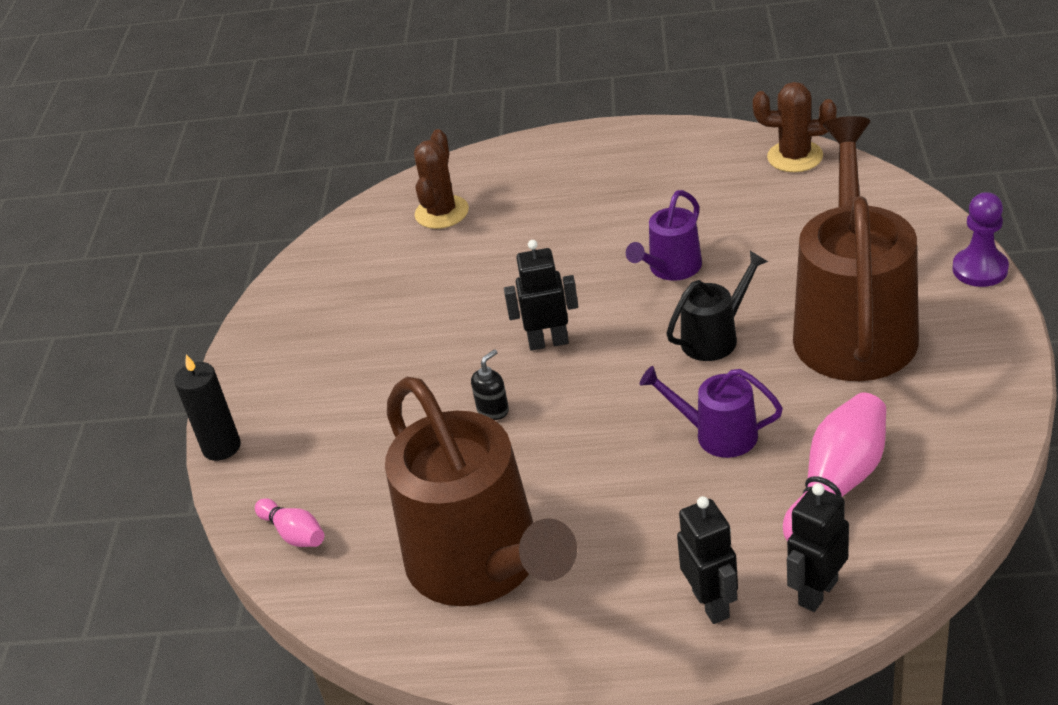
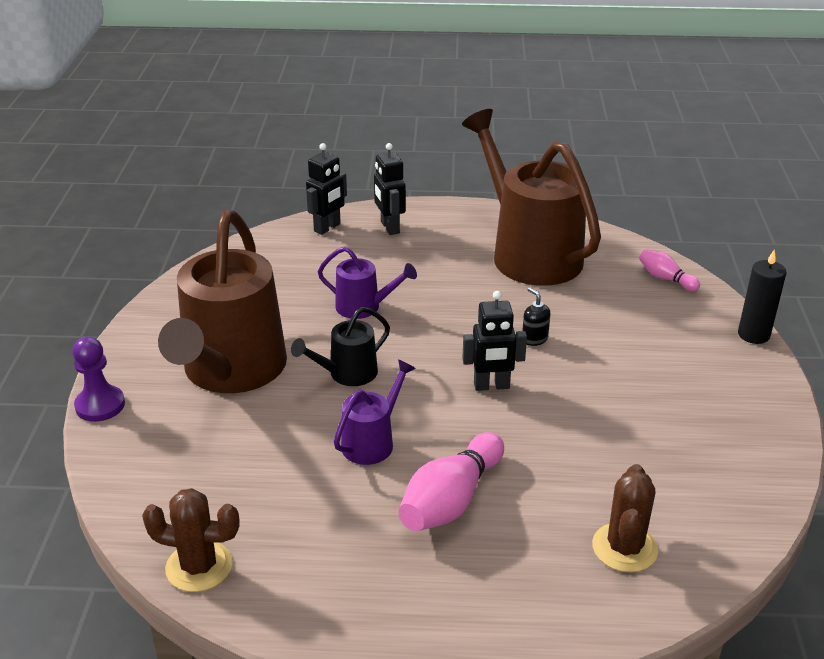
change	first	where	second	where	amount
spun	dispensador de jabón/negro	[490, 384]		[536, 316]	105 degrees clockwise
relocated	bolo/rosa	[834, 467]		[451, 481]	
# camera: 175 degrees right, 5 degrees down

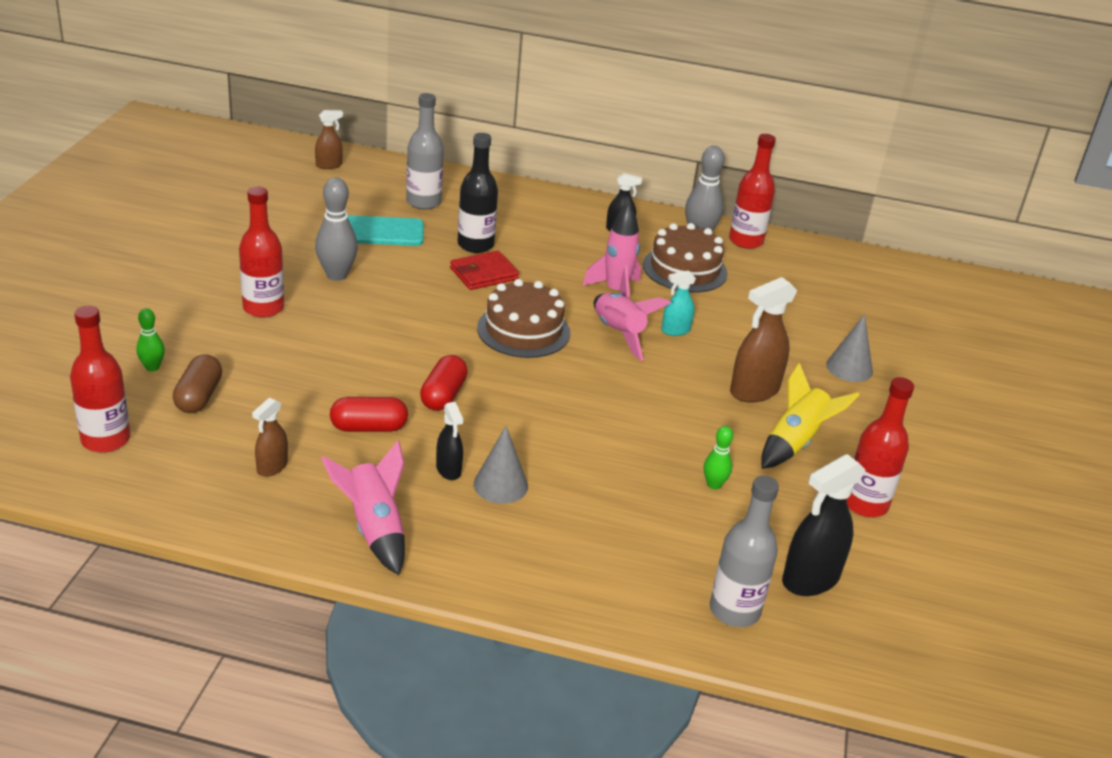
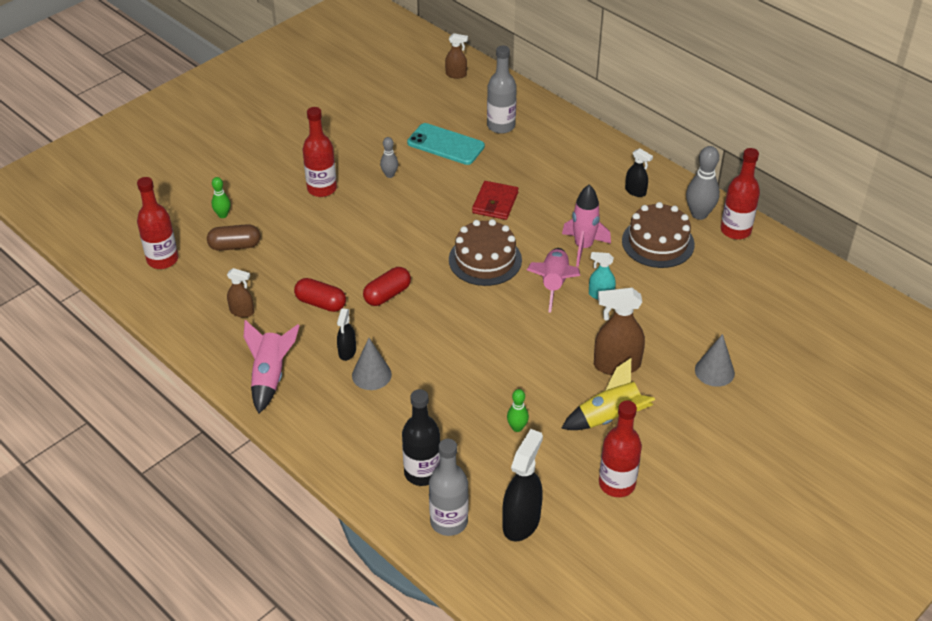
change	first	where	second	where	amount
relocated	botella/negro	[478, 193]		[421, 437]	
size	bolo/gris	[336, 229]		[389, 157]	x0.57
spun	cartera/rojo	[484, 270]		[495, 200]	75 degrees counterclockwise
spun	cápsula/marrón	[197, 383]		[233, 237]	45 degrees clockwise
spun	pulverizador/marrón	[270, 437]		[240, 292]	135 degrees counterclockwise
spun	pulverizador/negro	[824, 525]		[522, 485]	120 degrees clockwise
# camera: 35 degrees right, 10 degrees up

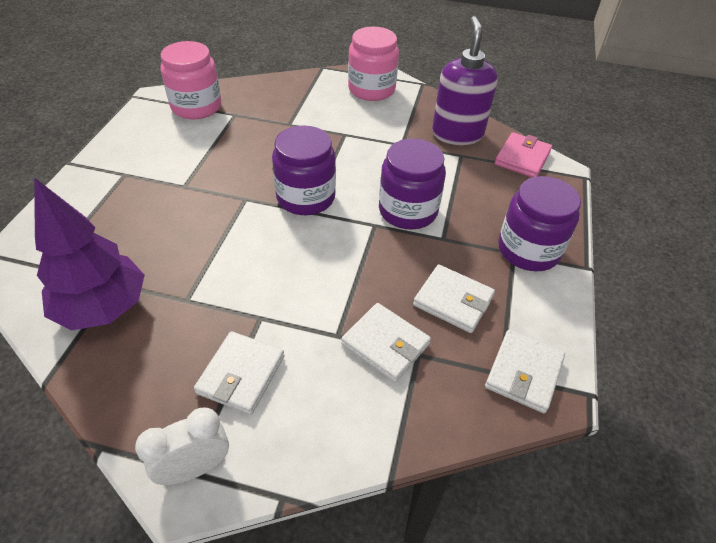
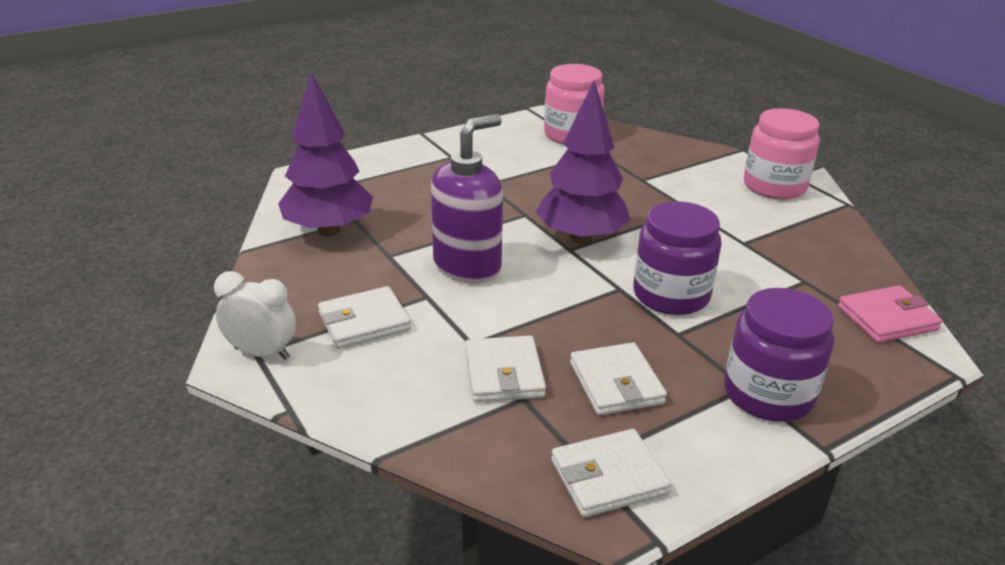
change	first	where	second	where	amount
relocated	dispensador de jabón/morado	[465, 80]		[467, 198]	
exchanged	tarro/morado	[304, 170]	árbol/morado	[583, 162]	
# camera: 45 degrees right, 15 degrees down

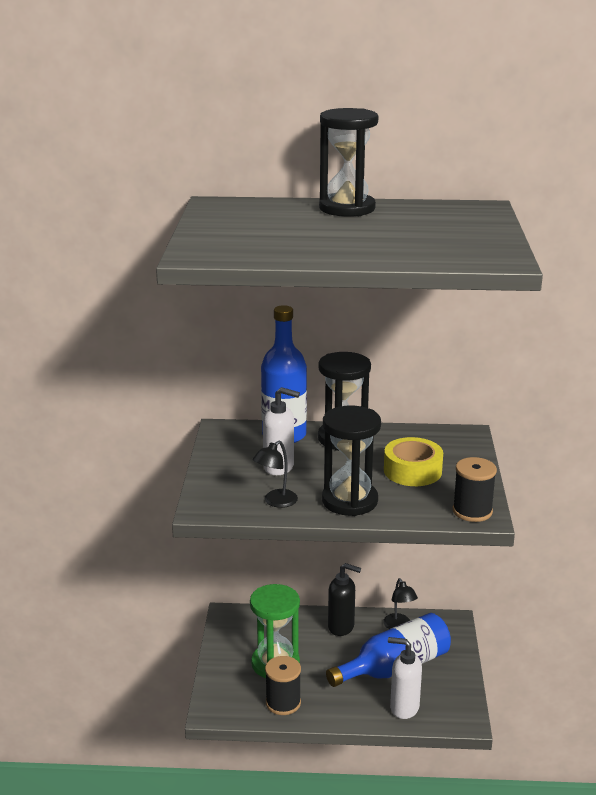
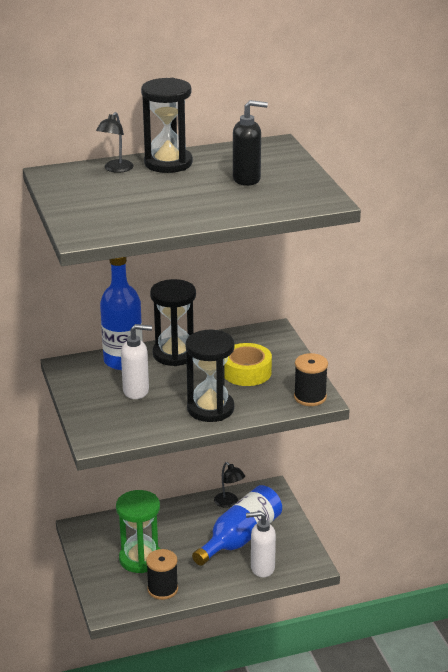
change	first	where	second	where	amount
relocated	lámpara/negro	[275, 474]		[115, 142]	
relocated	dispensador de jabón/negro	[344, 599]		[250, 143]	
# camera: 20 degrees left, 5 degrees up

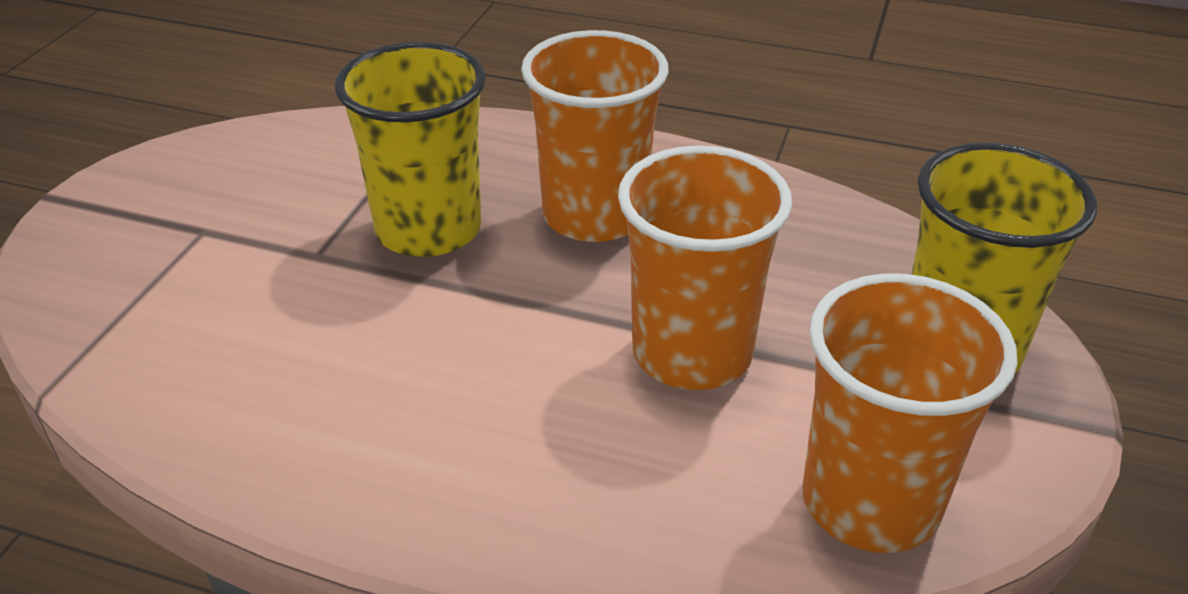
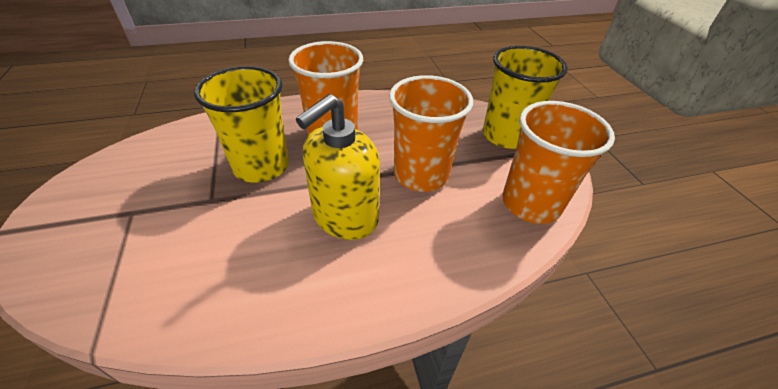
change	first	where	second	where	amount
appeared			dispensador de jabón/amarillo	[338, 167]	
# camera: 35 degrees left, 5 degrees up

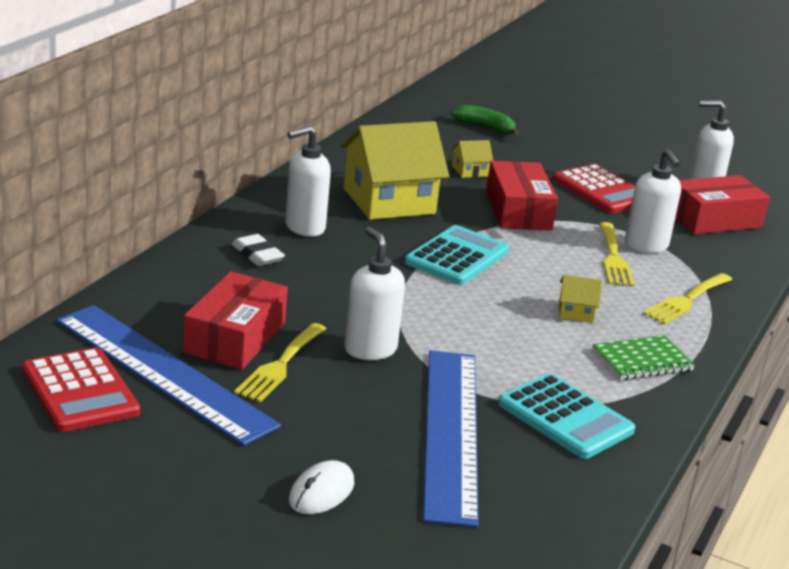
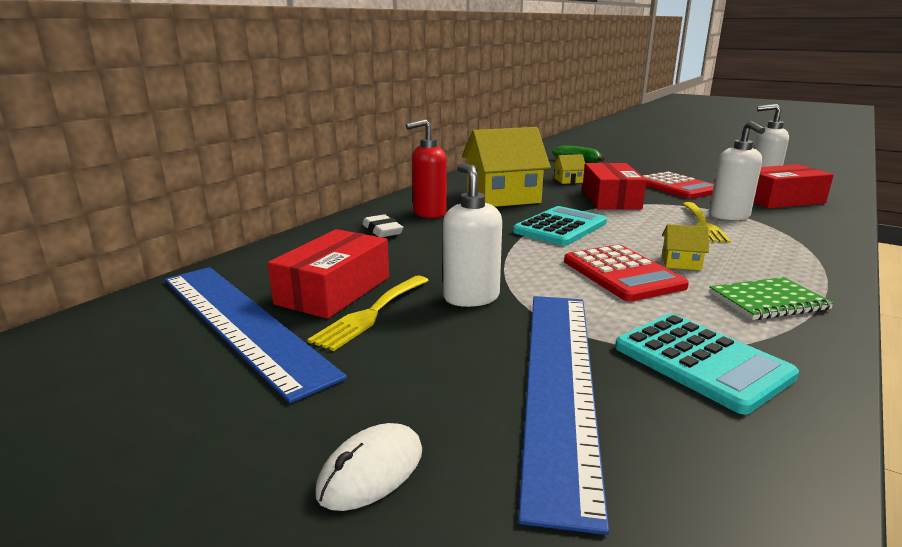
change	first	where	second	where	amount
colour	dispensador de jabón/blanco	[308, 181]	dispensador de jabón/rojo	[426, 168]	
missing	tenedor/amarillo	[687, 298]			
relocated	calculadora/rojo	[81, 389]		[626, 273]	
# camera: 10 degrees right, 5 degrees down

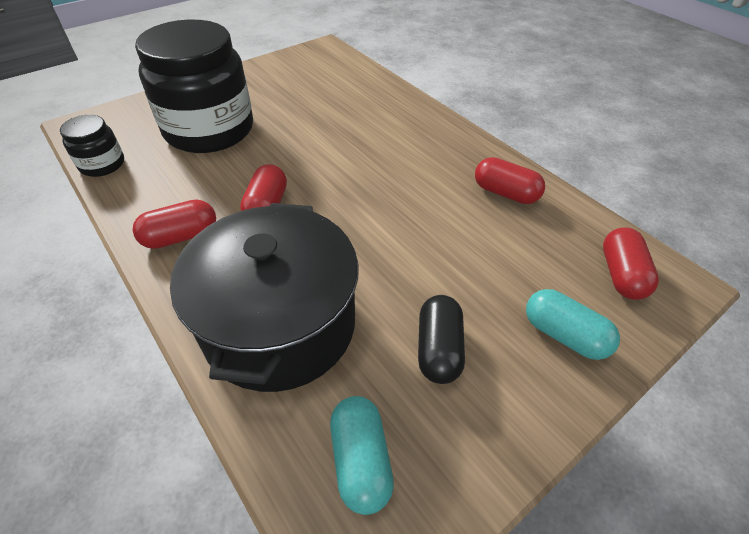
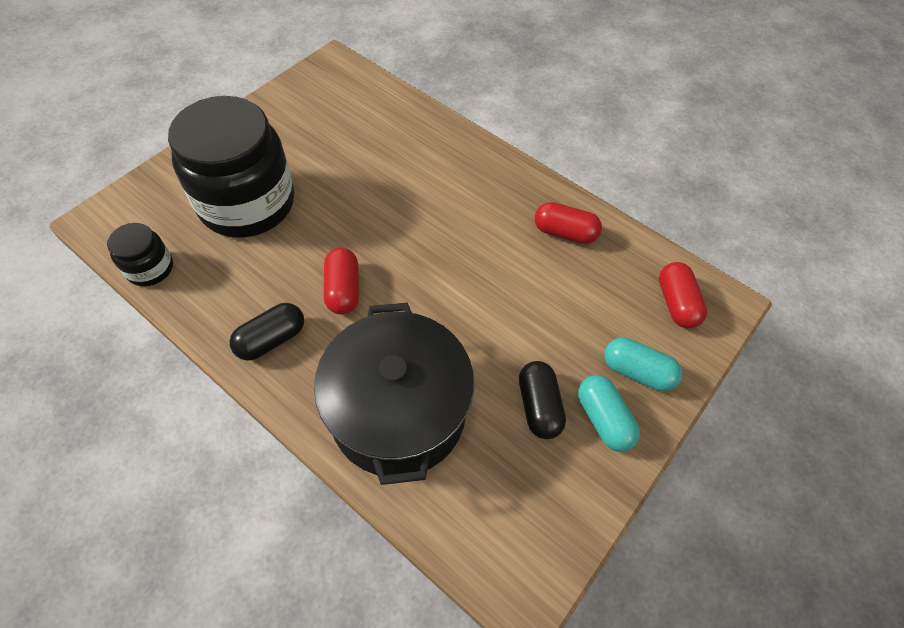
change	first	where	second	where	amount
colour	cápsula/rojo	[174, 224]	cápsula/negro	[267, 332]	
relocated	cápsula/turquesa	[362, 455]		[609, 413]	
# camera: 15 degrees left, 10 degrees up

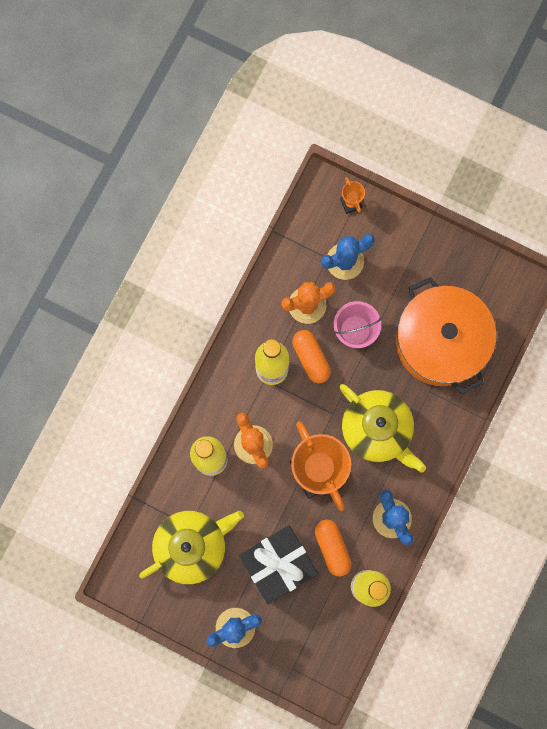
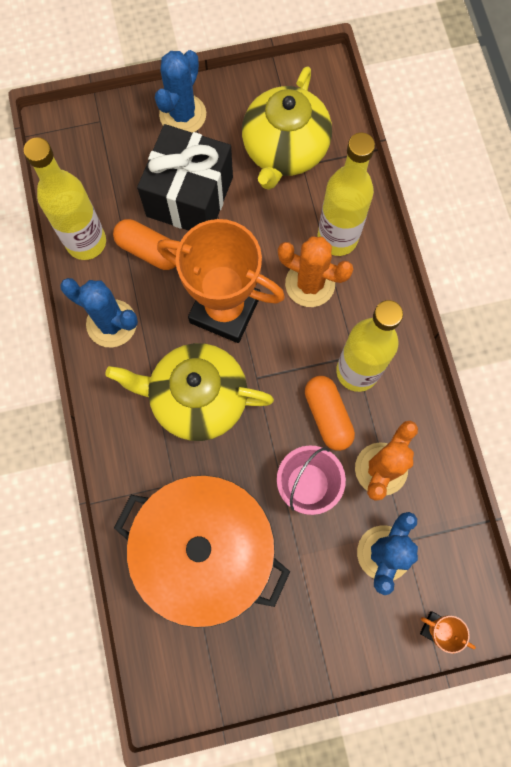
change	first	where	second	where	amount
spun	cápsula/naranja	[311, 356]		[330, 413]	45 degrees clockwise
# camera: 140 degrees right, 5 degrees down

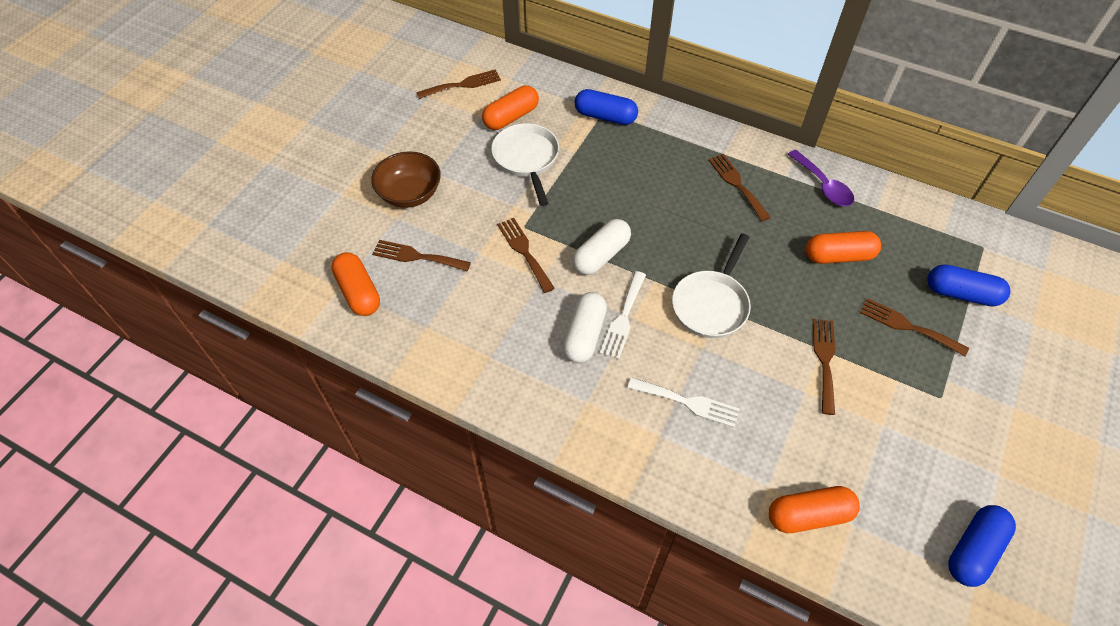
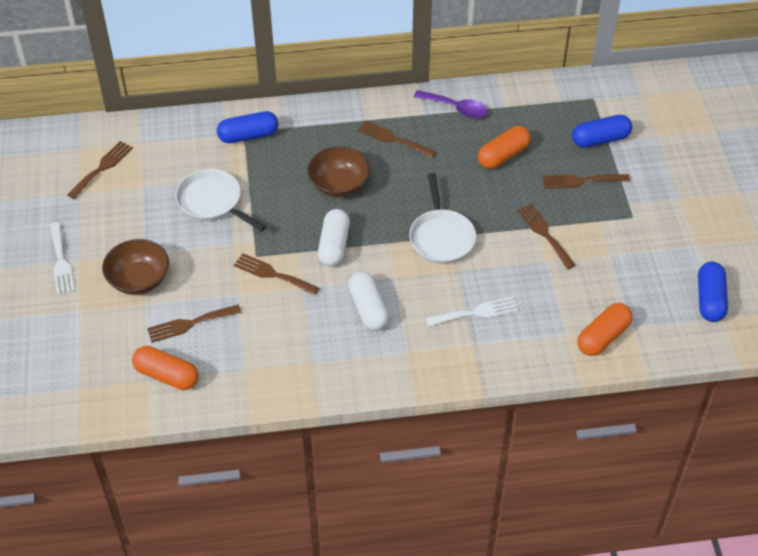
change	first	where	second	where	amount
missing	cápsula/naranja	[510, 107]			
relocated	tenedor/blanco	[623, 315]		[62, 258]	
appeared			cuenco/marrón	[338, 172]	
# camera: 35 degrees left, 5 degrees down

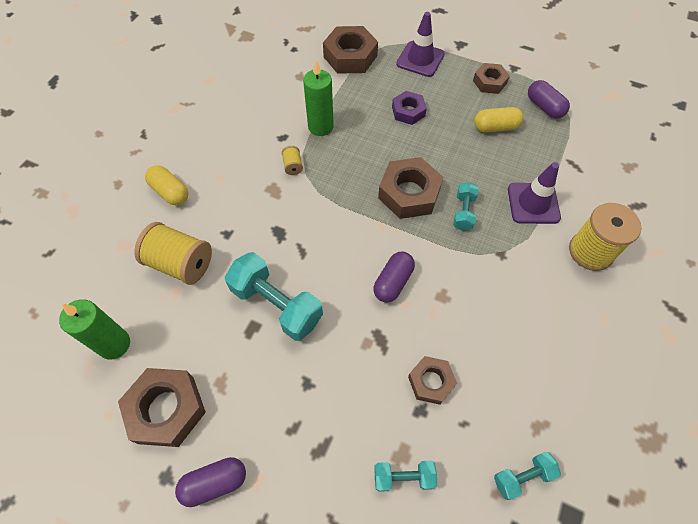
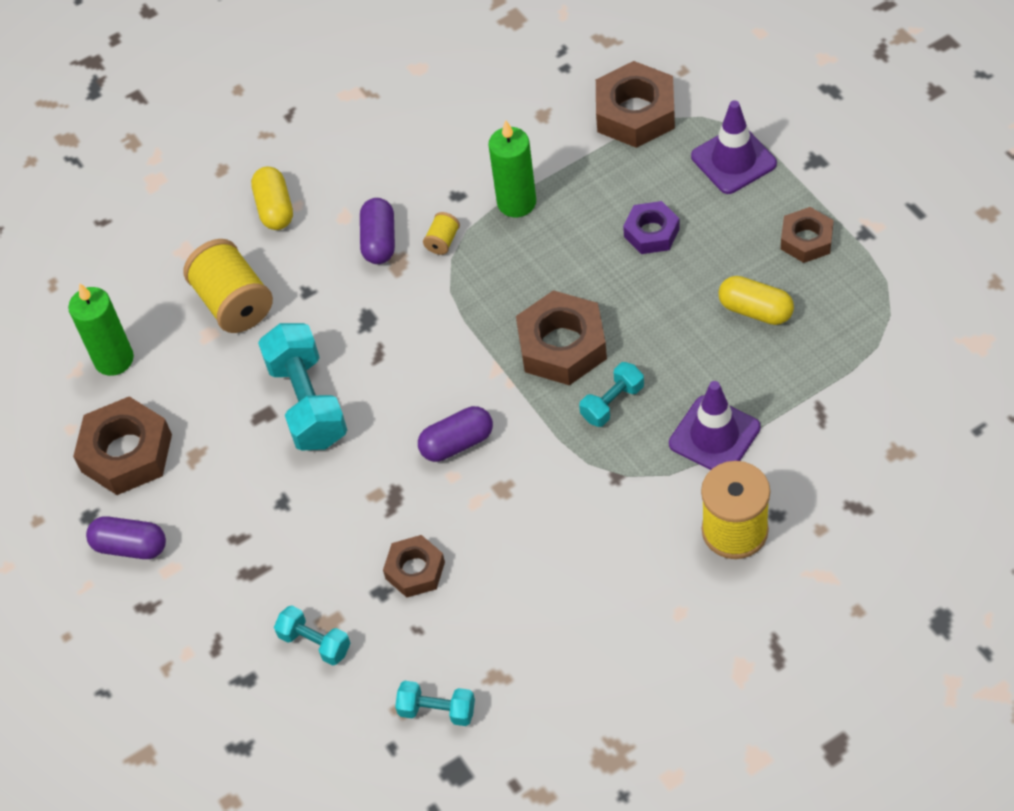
change	first	where	second	where	amount
relocated	cápsula/morado	[549, 99]		[377, 231]	
# camera: 40 degrees right, 5 degrees down

